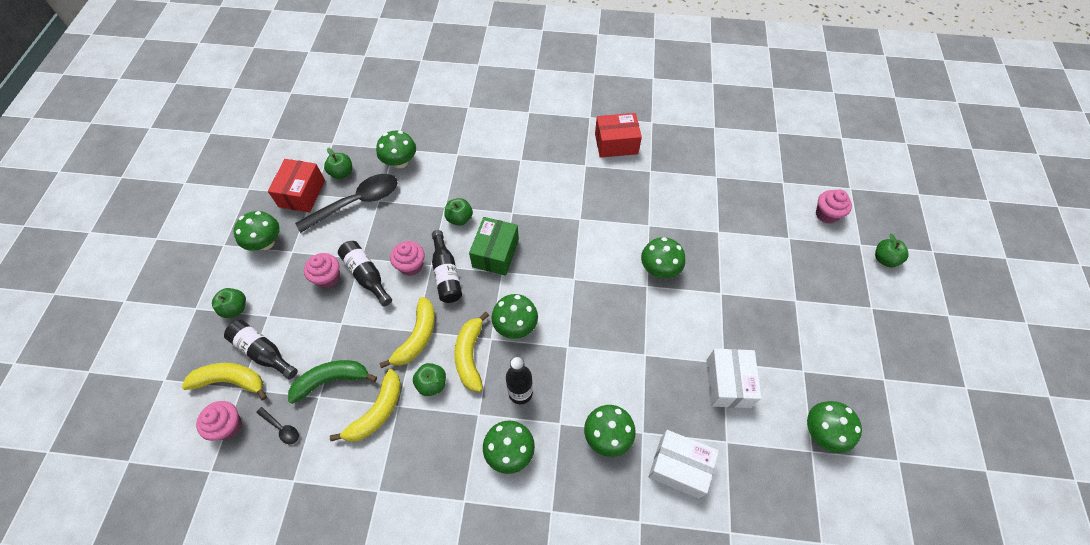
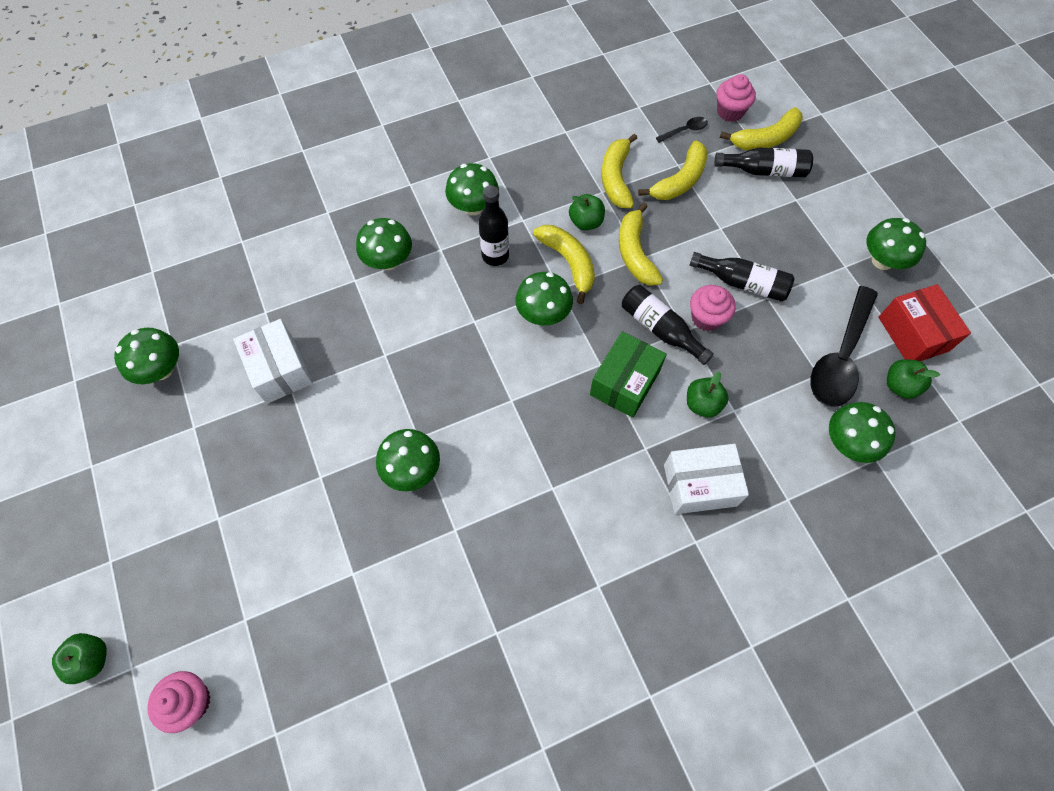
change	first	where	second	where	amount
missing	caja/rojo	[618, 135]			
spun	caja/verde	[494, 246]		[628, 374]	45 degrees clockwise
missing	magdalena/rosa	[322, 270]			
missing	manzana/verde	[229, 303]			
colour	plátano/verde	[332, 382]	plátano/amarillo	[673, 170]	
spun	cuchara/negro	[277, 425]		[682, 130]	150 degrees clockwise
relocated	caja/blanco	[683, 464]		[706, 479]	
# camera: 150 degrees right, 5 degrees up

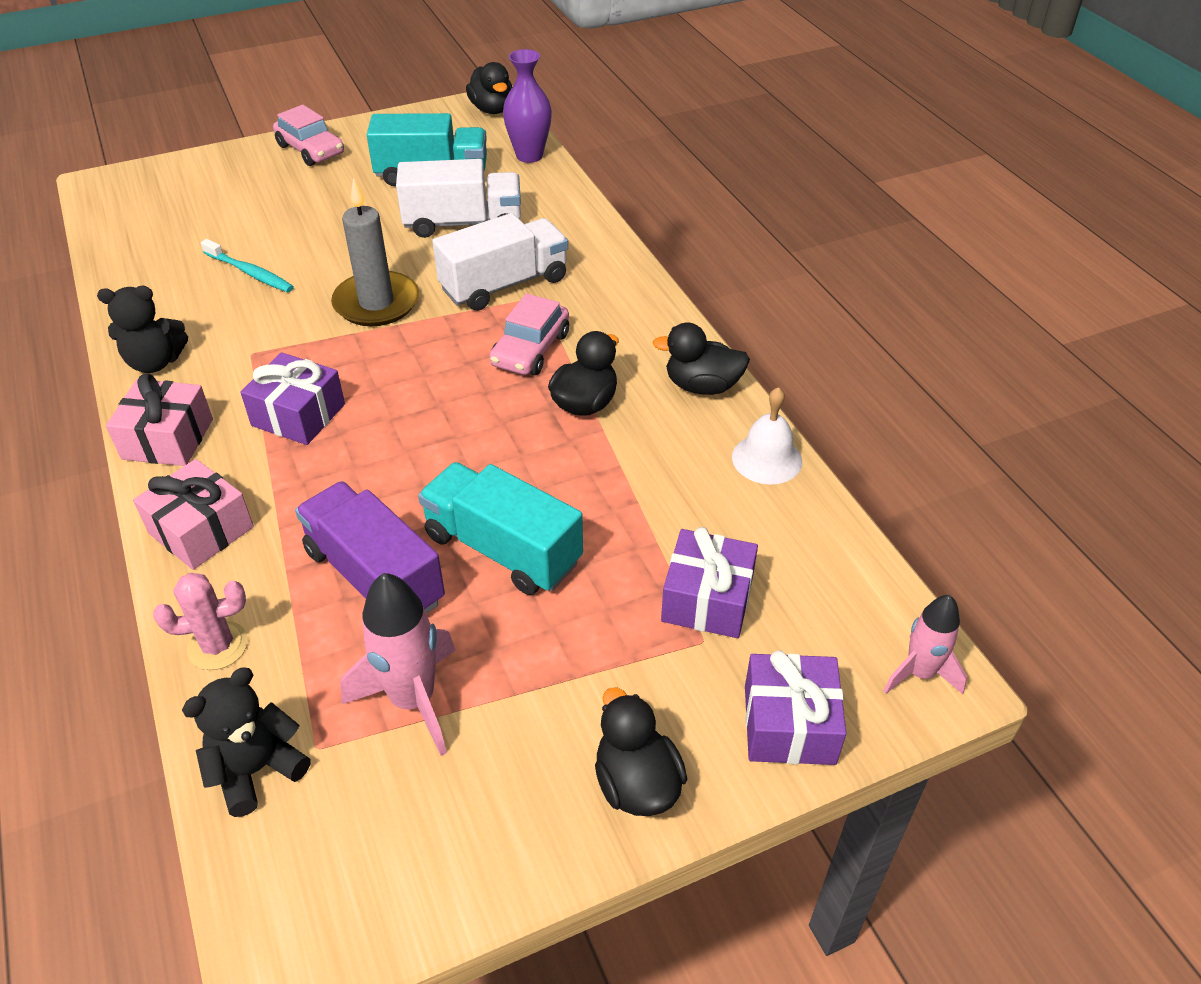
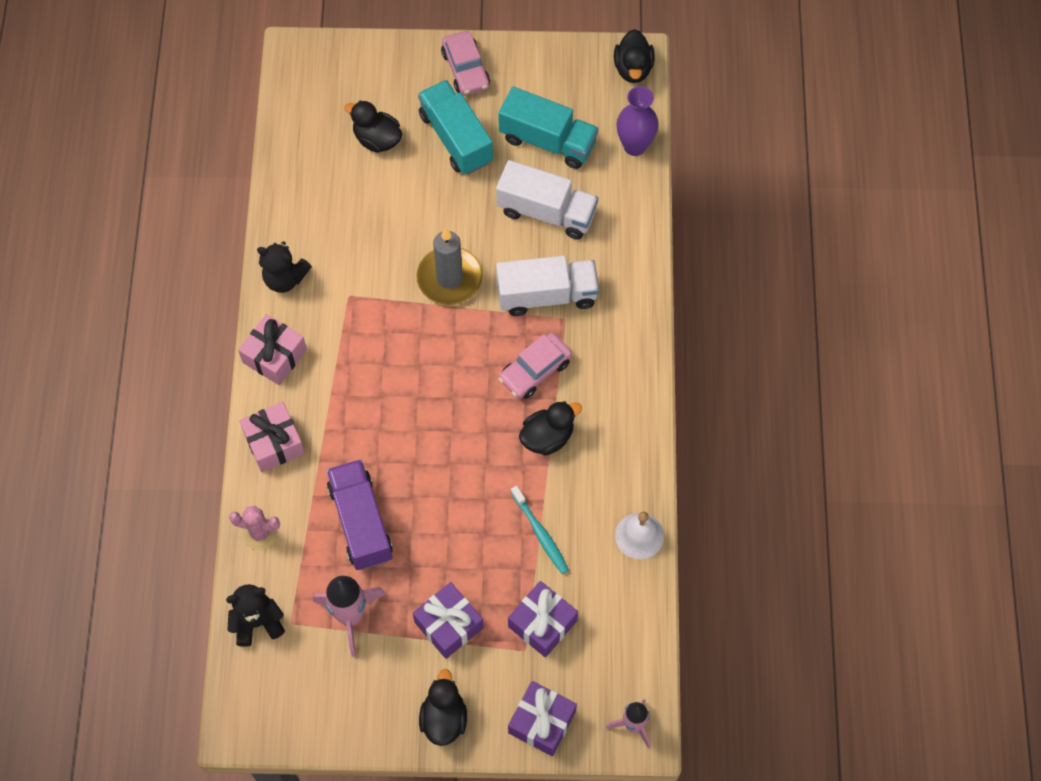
change	first	where	second	where	amount
relocated	cepillo de dientes/turquesa	[247, 265]		[540, 530]	
relocated	pato/negro	[701, 359]		[373, 126]	
relocated	regalo/morado	[292, 398]		[448, 620]	
relocated	camión/turquesa	[500, 528]		[455, 127]	
# camera: 25 degrees right, 20 degrees up

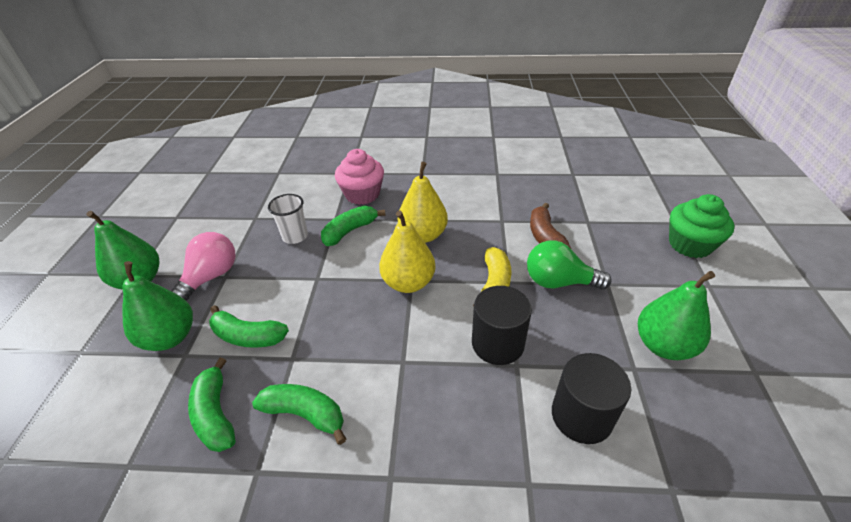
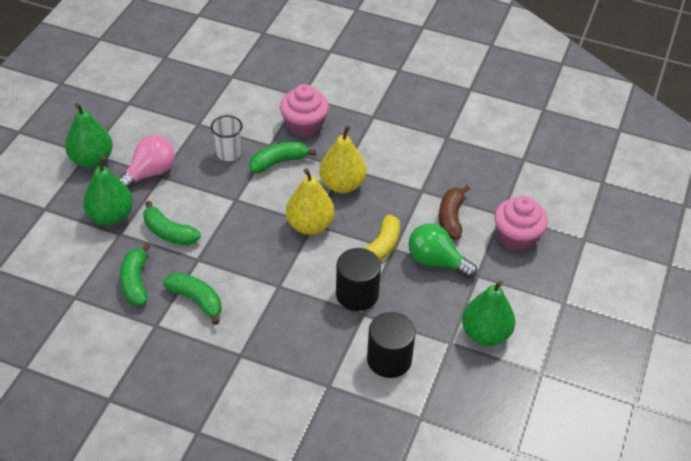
change	first	where	second	where	amount
missing	magdalena/verde	[701, 226]			
appeared			magdalena/rosa	[521, 223]	
# camera: 15 degrees right, 5 degrees up

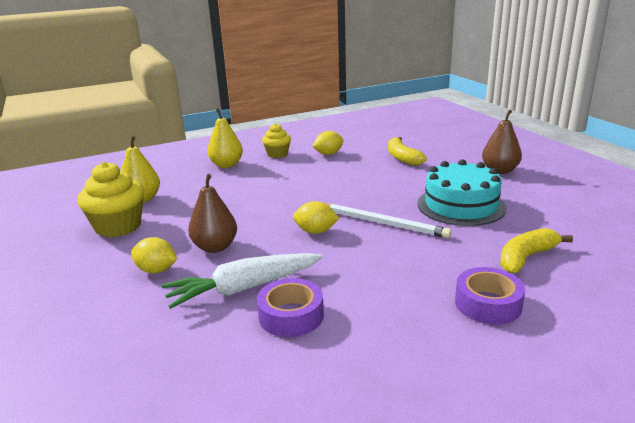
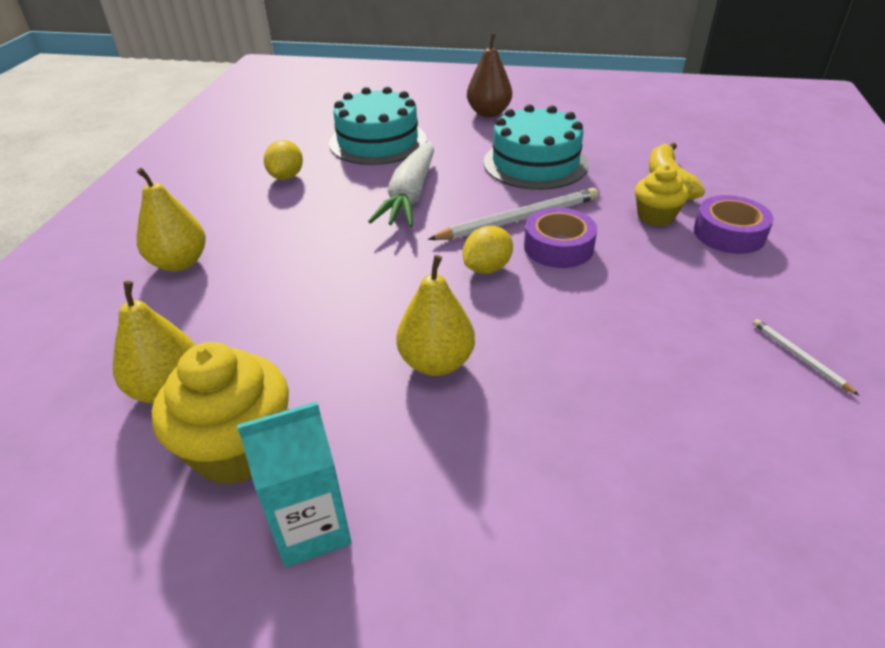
change	first	where	second	where	amount
relocated	magdalena/amarillo	[276, 140]		[662, 195]	
exchanged	plátano/amarillo	[407, 151]	tarta/turquesa	[377, 126]	
colour	pera/marrón	[212, 213]	pera/amarillo	[435, 315]	
missing	limón/amarillo	[154, 255]			
relocated	zanahoria/blanco	[242, 281]		[401, 184]	
relocated	cinta adhesiva/morado	[290, 307]		[560, 238]	
appeared			lápiz/blanco	[806, 357]	
appeared			cartón de leche/turquesa	[294, 484]	
# camera: 55 degrees left, 15 degrees up

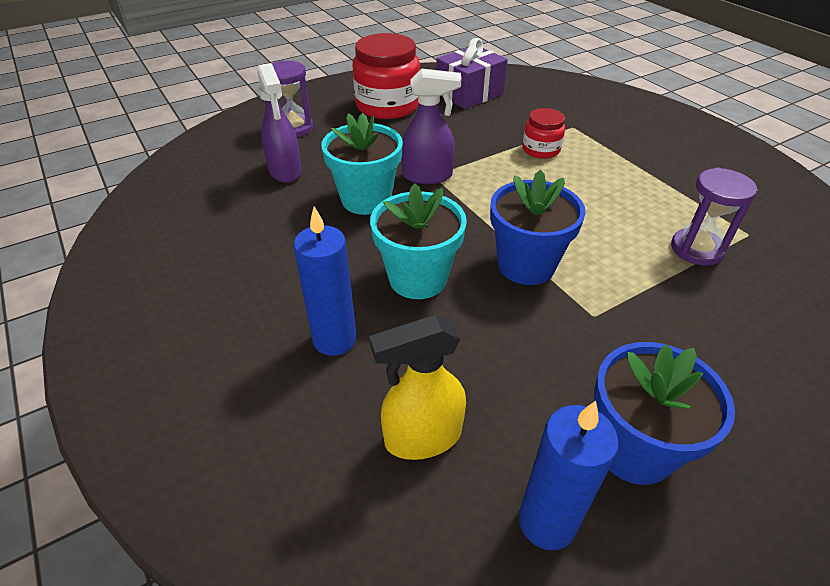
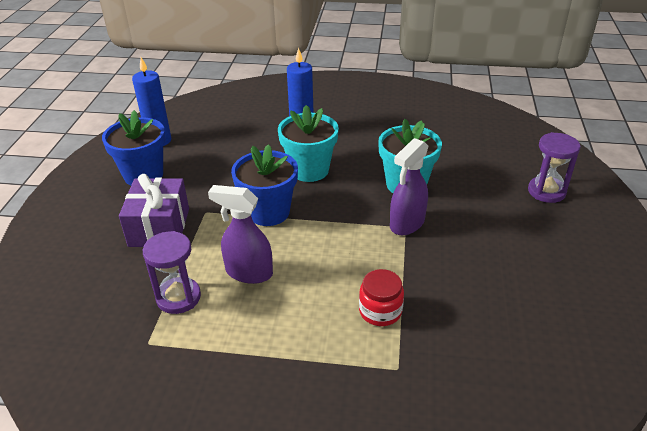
change	first	where	second	where	amount
missing	tarro/rojo	[386, 76]			
relocated	regalo/morado	[472, 73]		[154, 210]	
relocated	pulverizador/morado	[279, 123]		[240, 234]	
missing	pulverizador/amarillo	[417, 387]			
# camera: 130 degrees right, 5 degrees down

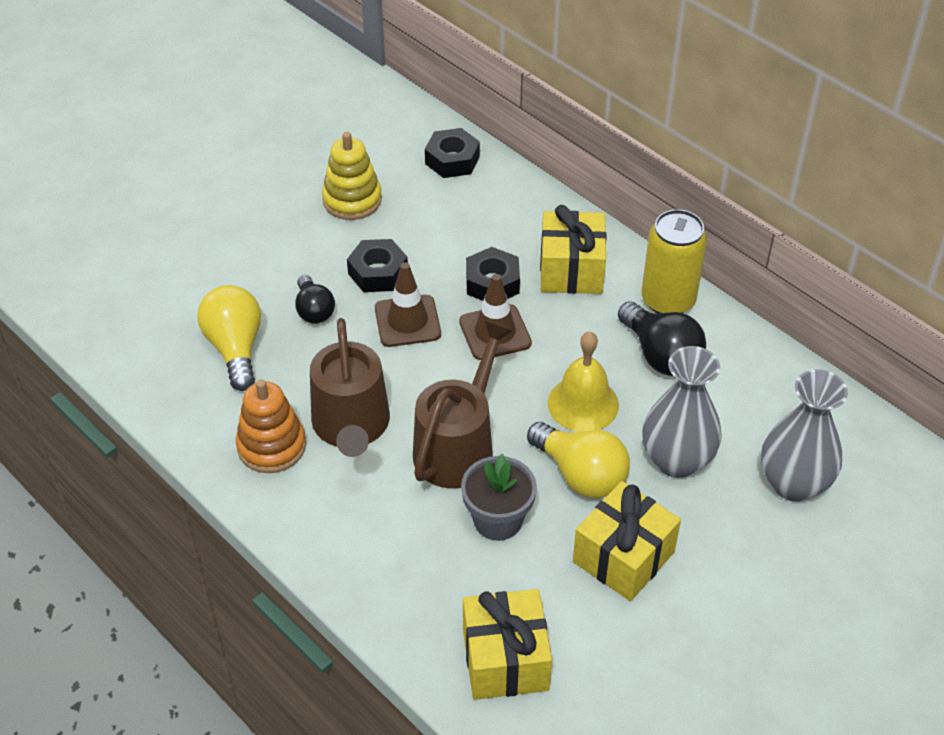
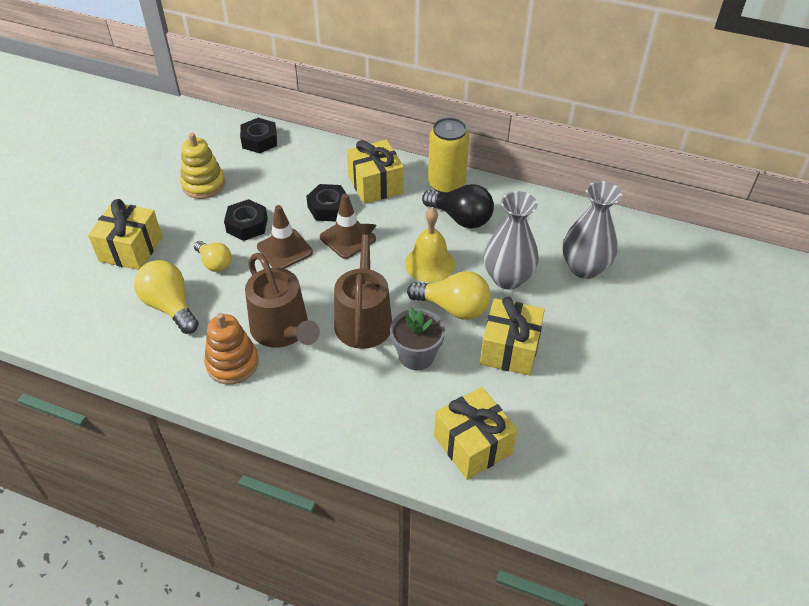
change	first	where	second	where	amount
colour	bombilla/negro	[315, 299]	bombilla/amarillo	[213, 256]	
appeared			regalo/amarillo	[125, 234]	
# camera: 25 degrees left, 0 degrees up

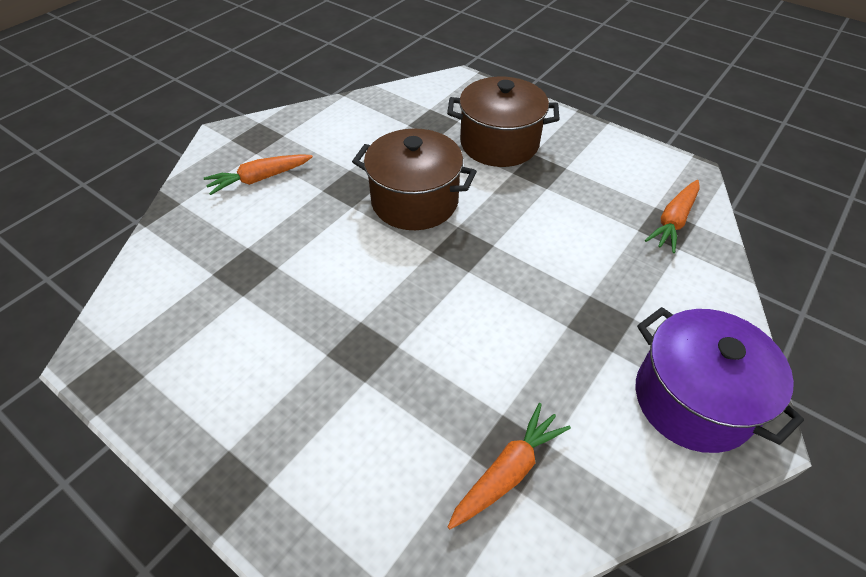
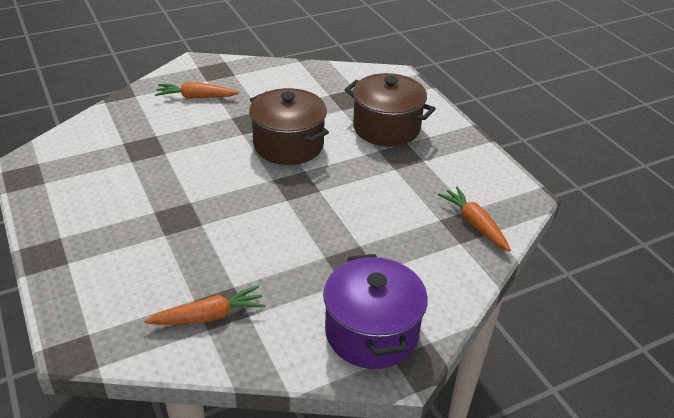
change	first	where	second	where	amount
spun	zanahoria/naranja	[672, 216]		[474, 219]	90 degrees clockwise
# camera: 25 degrees right, 10 degrees down

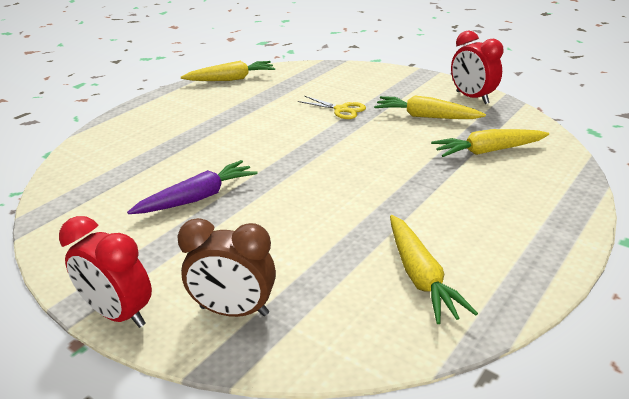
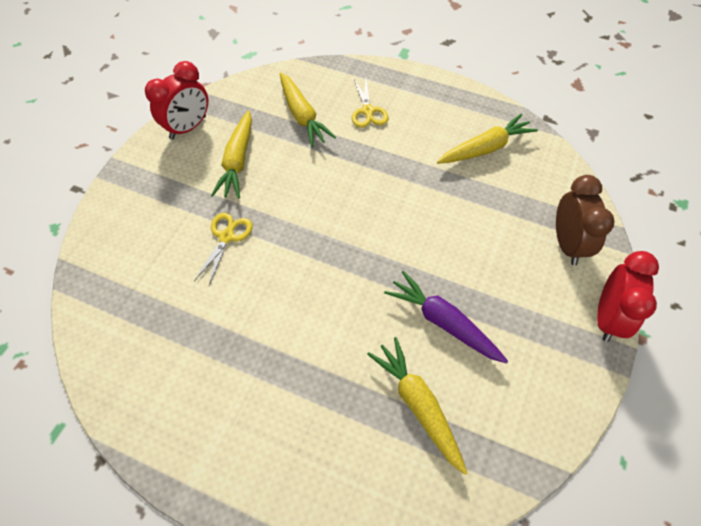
change	first	where	second	where	amount
relocated	zanahoria/amarillo	[228, 71]		[417, 406]	
appeared			tijeras/amarillo	[370, 103]	
# camera: 105 degrees left, 25 degrees up

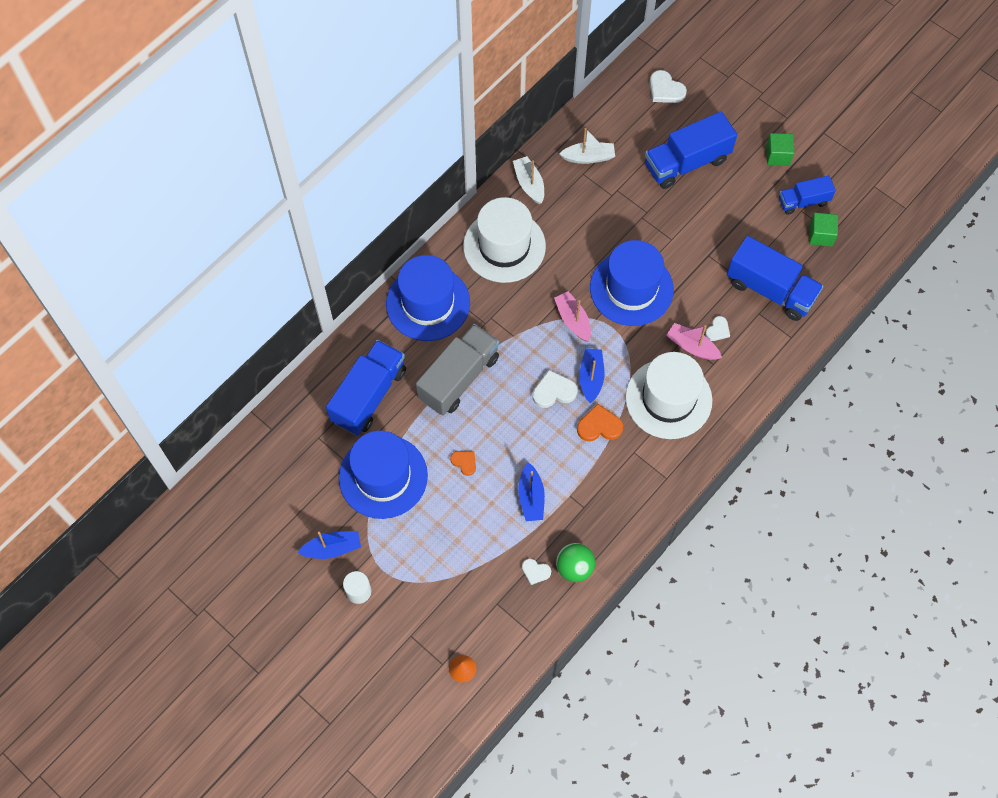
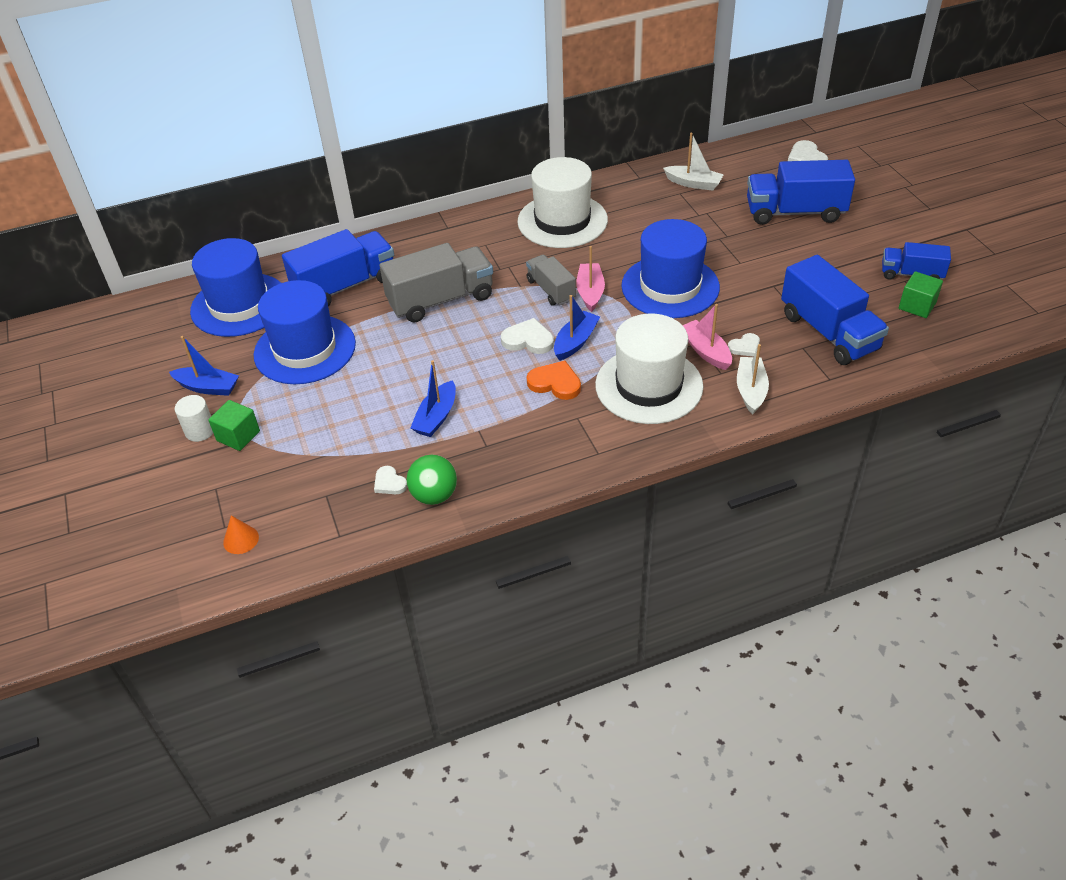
change	first	where	second	where	amount
relocated	cubo/verde	[780, 149]		[234, 425]	
relocated	barco/blanco	[528, 180]		[753, 379]	
relocated	sombrero/azul	[428, 298]		[235, 287]	
missing	corazón/naranja	[463, 463]			
appeared			camión/gris	[551, 280]	
# camera: 30 degrees right, 20 degrees down

